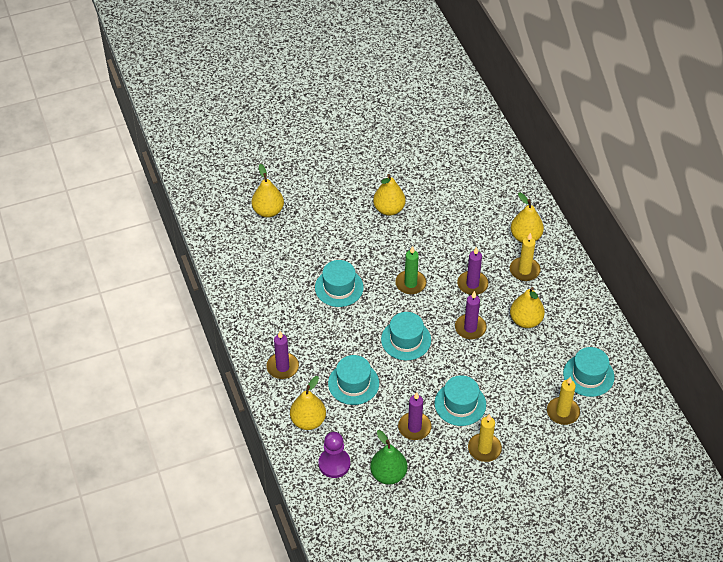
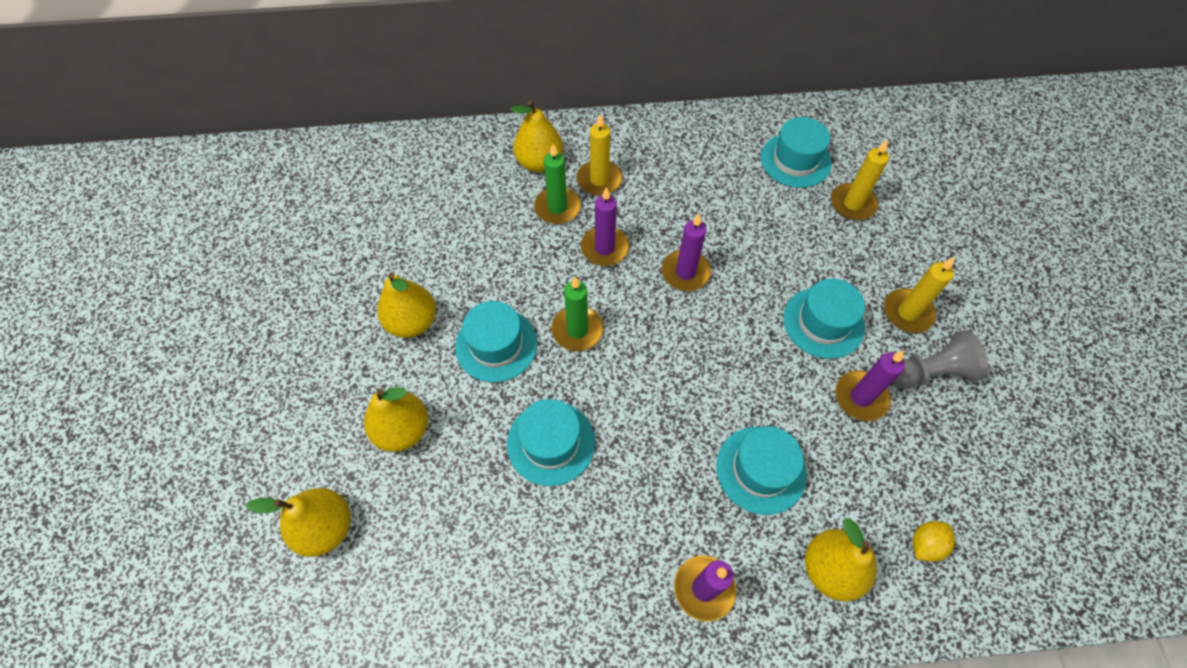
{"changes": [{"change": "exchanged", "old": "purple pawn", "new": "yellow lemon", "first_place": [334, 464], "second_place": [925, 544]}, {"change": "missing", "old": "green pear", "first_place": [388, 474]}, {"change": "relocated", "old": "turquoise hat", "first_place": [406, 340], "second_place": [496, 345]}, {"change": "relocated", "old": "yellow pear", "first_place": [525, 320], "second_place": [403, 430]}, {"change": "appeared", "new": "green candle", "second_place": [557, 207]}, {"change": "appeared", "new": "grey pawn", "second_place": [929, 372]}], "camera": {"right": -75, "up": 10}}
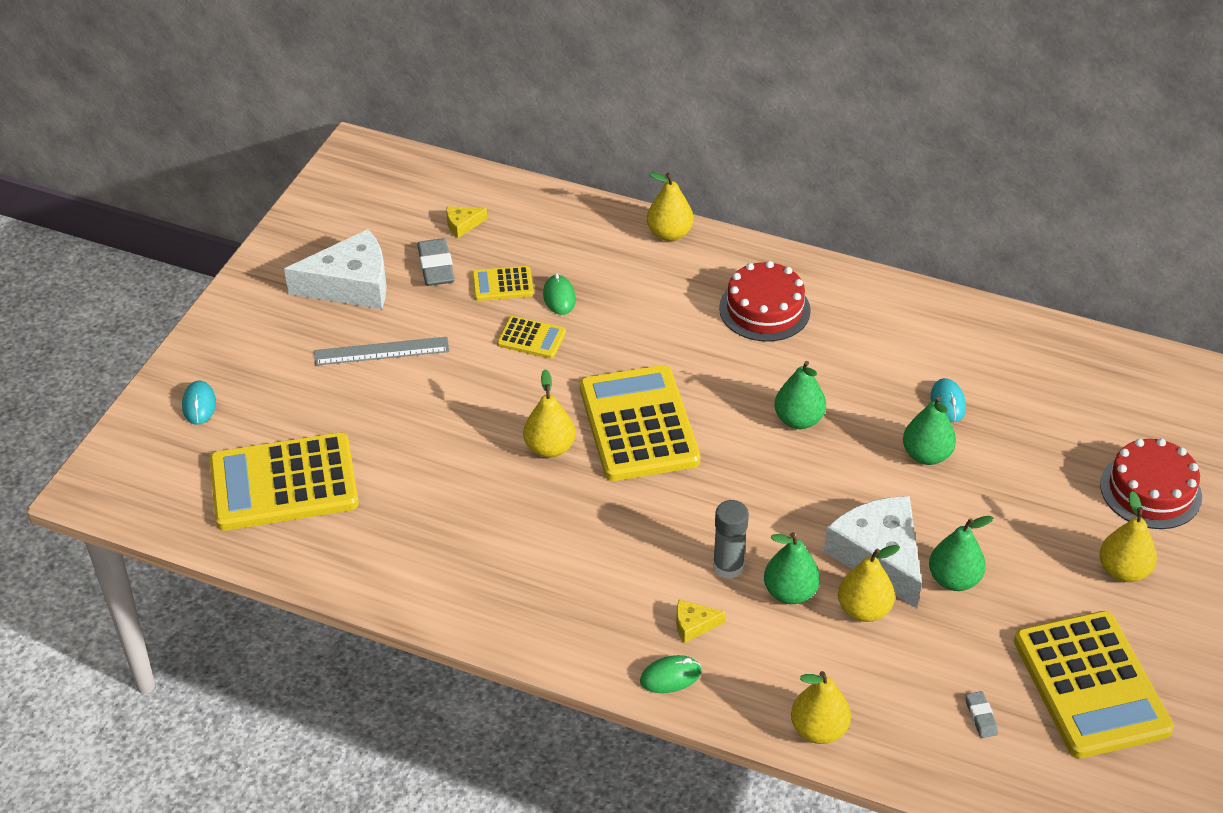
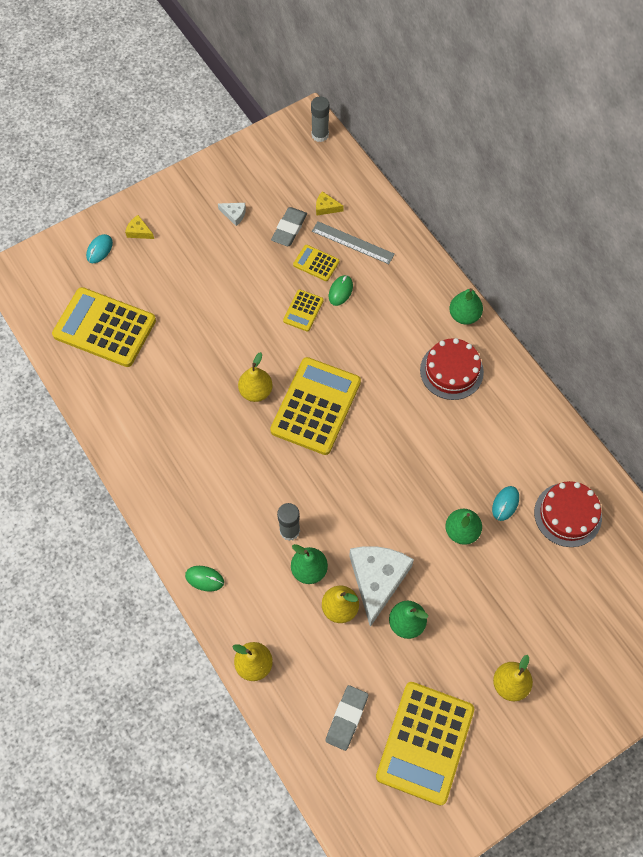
{"changes": [{"change": "size", "old": "white cheese", "first_place": [351, 285], "second_place": [234, 214], "factor": 0.43}, {"change": "relocated", "old": "grey ruler", "first_place": [381, 351], "second_place": [352, 242]}, {"change": "spun", "old": "yellow calculator", "first_place": [531, 338], "second_place": [303, 310], "degrees": 60}, {"change": "missing", "old": "yellow pear", "first_place": [669, 234]}, {"change": "relocated", "old": "yellow cheese", "first_place": [694, 625], "second_place": [139, 231]}, {"change": "relocated", "old": "green pear", "first_place": [798, 420], "second_place": [464, 315]}, {"change": "size", "old": "grey eraser", "first_place": [981, 717], "second_place": [346, 718], "factor": 1.85}, {"change": "relocated", "old": "red cake", "first_place": [1150, 490], "second_place": [567, 514]}, {"change": "appeared", "new": "grey glue stick", "second_place": [320, 135]}], "camera": {"right": 35, "up": 20}}
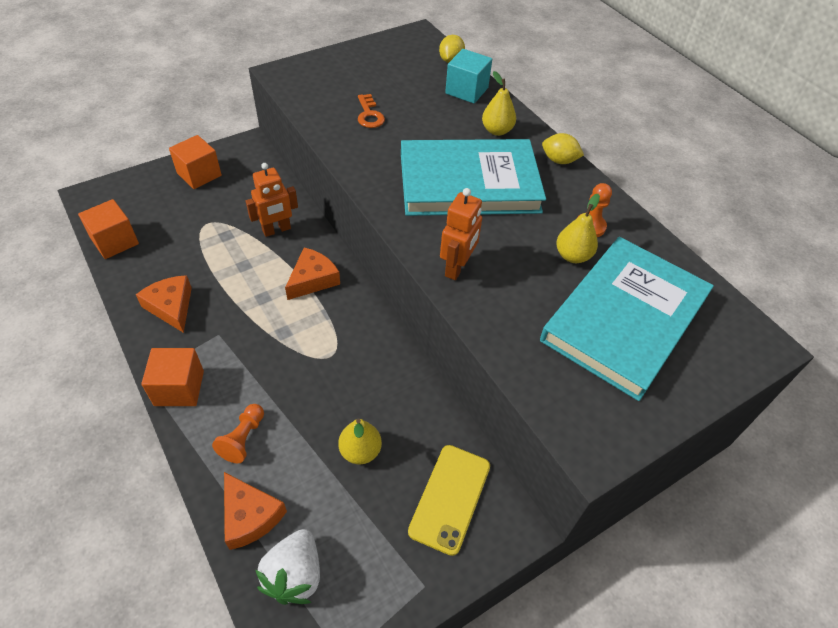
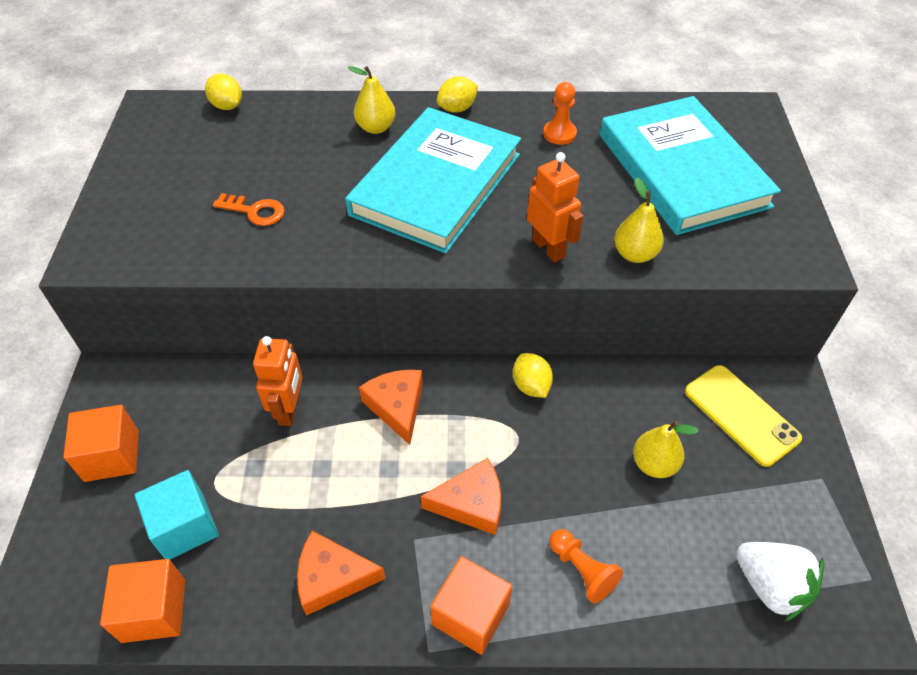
{"changes": [{"change": "relocated", "old": "orange cheese", "first_place": [250, 516], "second_place": [471, 503]}, {"change": "relocated", "old": "turquoise cube", "first_place": [466, 90], "second_place": [185, 526]}, {"change": "relocated", "old": "yellow pear", "first_place": [572, 256], "second_place": [635, 254]}, {"change": "appeared", "new": "yellow lemon", "second_place": [531, 386]}], "camera": {"right": -55, "up": 0}}
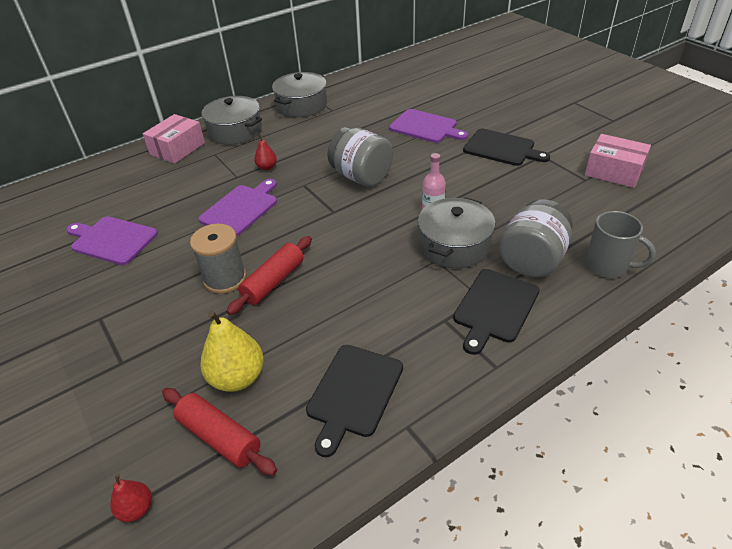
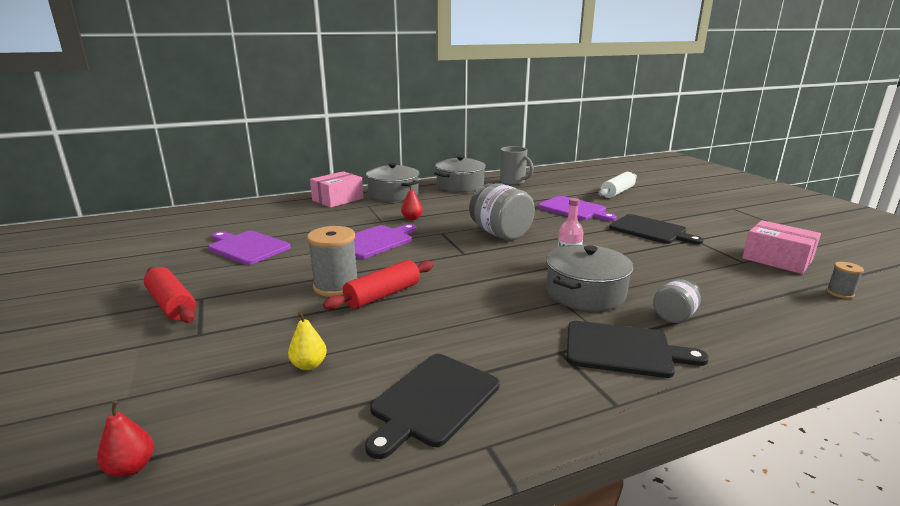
{"changes": [{"change": "relocated", "old": "red rolling pin", "first_place": [220, 437], "second_place": [172, 304]}, {"change": "size", "old": "yellow pear", "first_place": [237, 377], "second_place": [309, 365], "factor": 0.54}, {"change": "spun", "old": "black cutting board", "first_place": [494, 308], "second_place": [623, 350], "degrees": -120}, {"change": "size", "old": "grey jar", "first_place": [532, 260], "second_place": [674, 316], "factor": 0.54}, {"change": "relocated", "old": "grey mug", "first_place": [607, 266], "second_place": [513, 182]}, {"change": "appeared", "new": "white rolling pin", "second_place": [617, 192]}, {"change": "appeared", "new": "grey spool", "second_place": [840, 293]}], "camera": {"right": 10, "up": -20}}
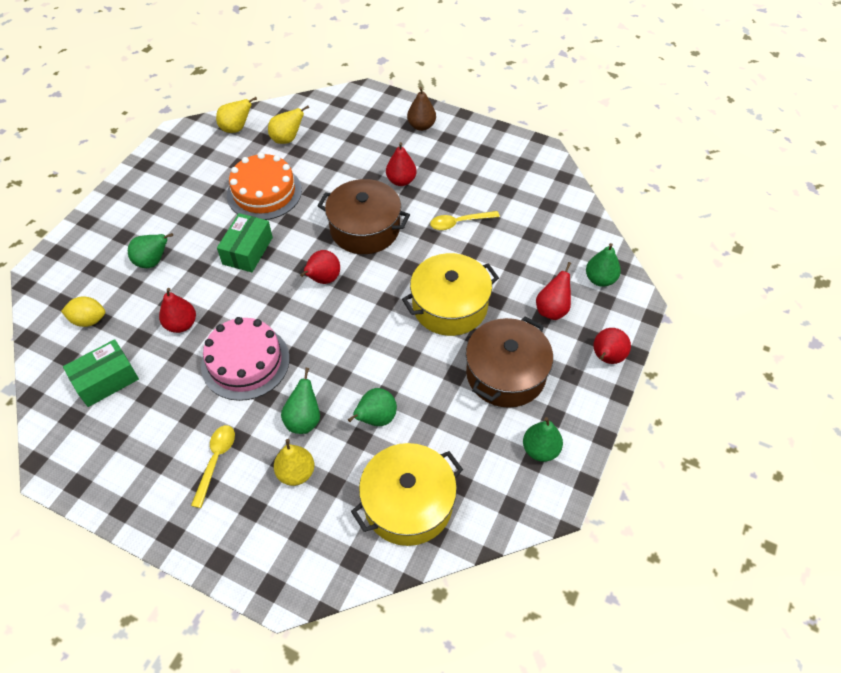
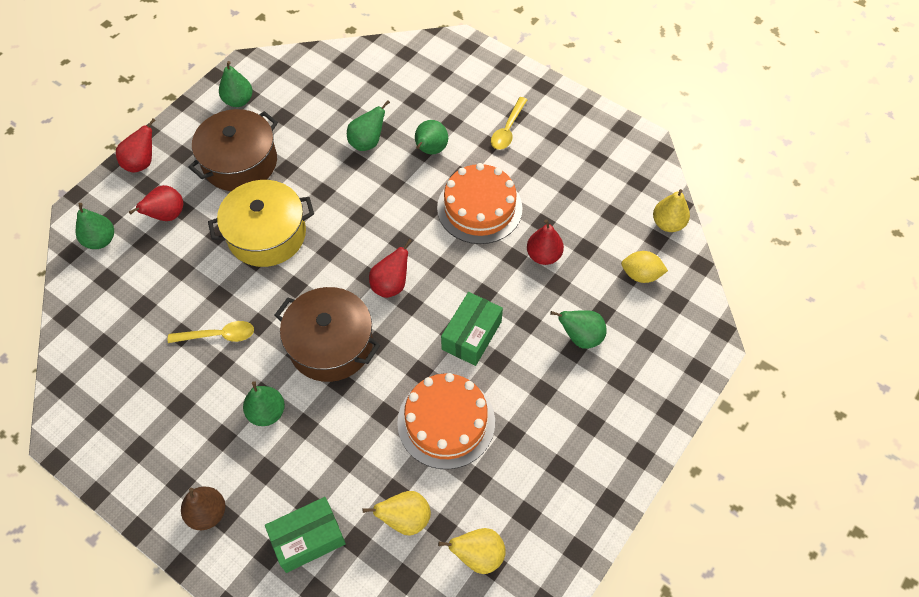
{"changes": [{"change": "relocated", "old": "green box", "first_place": [106, 380], "second_place": [308, 539]}, {"change": "colour", "old": "pink cake", "new": "orange cake", "first_place": [245, 362], "second_place": [479, 208]}, {"change": "relocated", "old": "yellow pear", "first_place": [296, 473], "second_place": [668, 223]}, {"change": "missing", "old": "yellow pot", "first_place": [408, 503]}, {"change": "colour", "old": "red pear", "new": "green pear", "first_place": [401, 181], "second_place": [267, 412]}], "camera": {"right": -170, "up": 5}}
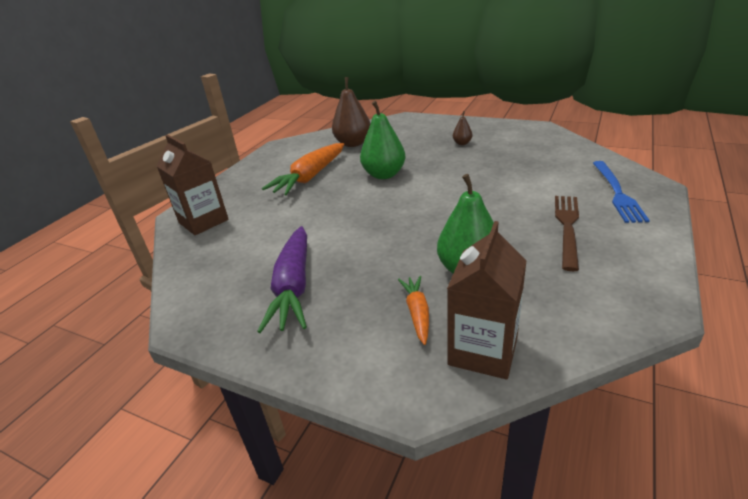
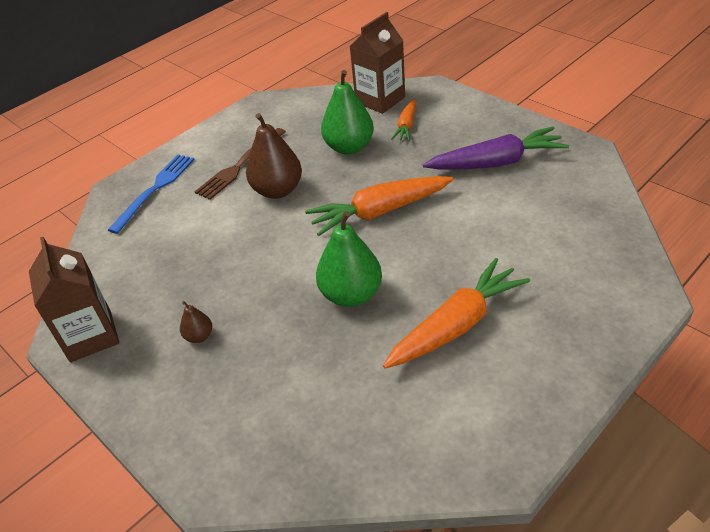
{"changes": [{"change": "relocated", "old": "brown carton", "first_place": [203, 221], "second_place": [90, 336]}, {"change": "spun", "old": "purple carrot", "first_place": [293, 287], "second_place": [496, 162], "degrees": 60}, {"change": "relocated", "old": "brown pear", "first_place": [353, 143], "second_place": [277, 190]}, {"change": "appeared", "new": "orange carrot", "second_place": [379, 212]}], "camera": {"right": -160, "up": 10}}
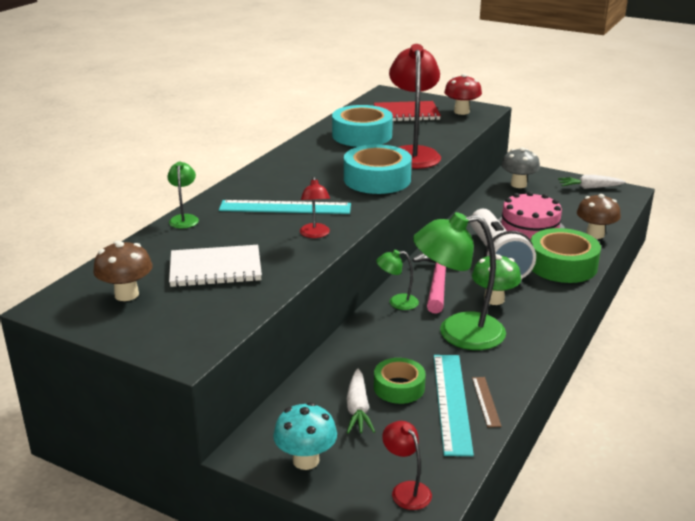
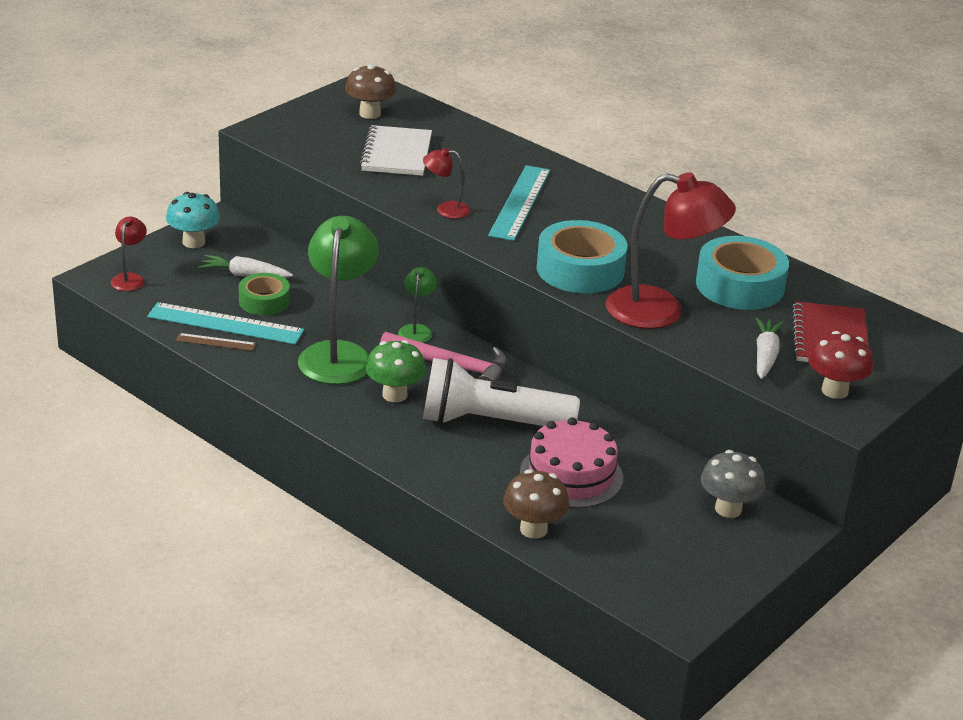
{"changes": [{"change": "missing", "old": "green lamp", "first_place": [184, 218]}, {"change": "spun", "old": "red lamp", "first_place": [406, 490], "second_place": [130, 278], "degrees": -60}, {"change": "missing", "old": "green tape", "first_place": [562, 265]}, {"change": "relocated", "old": "white carrot", "first_place": [589, 188], "second_place": [765, 356]}], "camera": {"right": 100, "up": 5}}
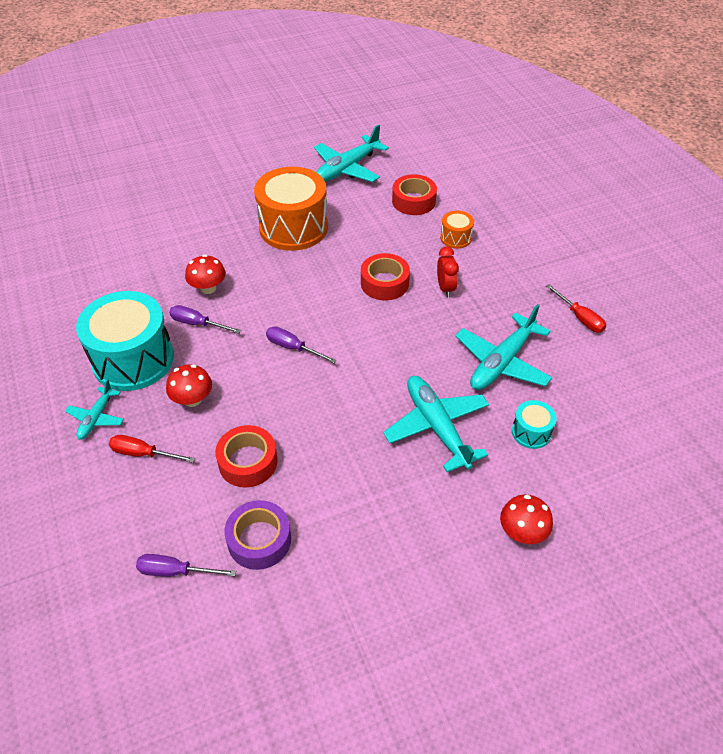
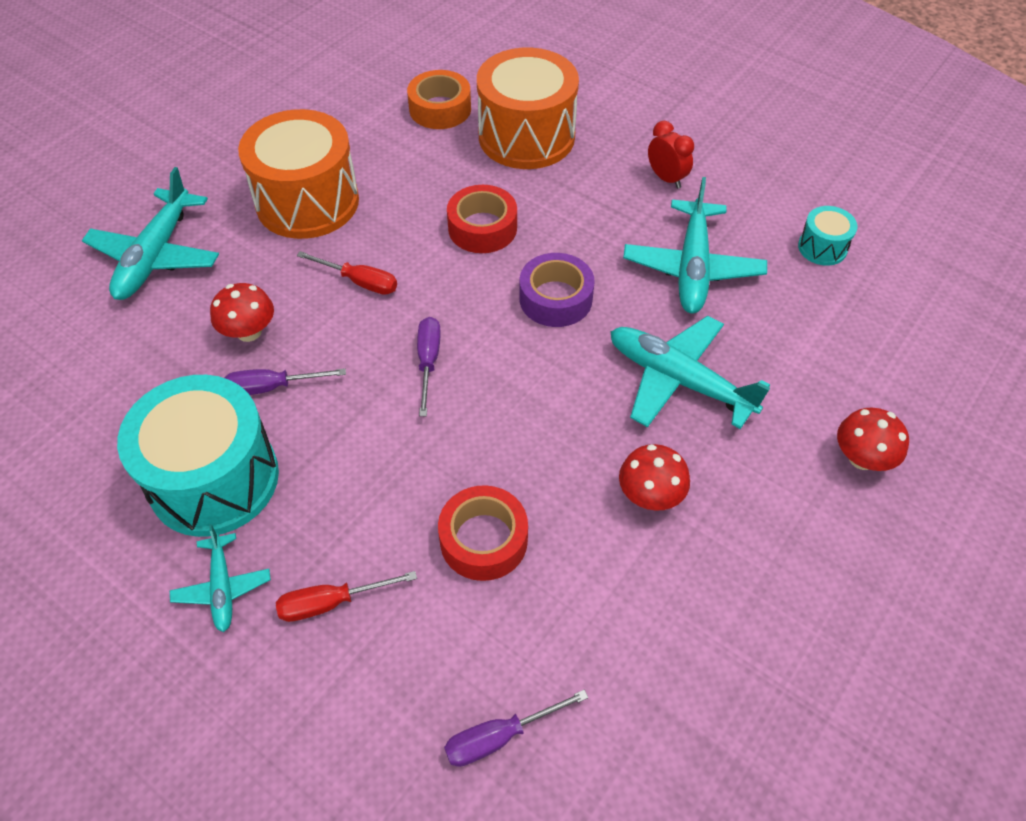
{"changes": [{"change": "relocated", "old": "red mushroom", "first_place": [192, 399], "second_place": [650, 495]}, {"change": "relocated", "old": "purple tape", "first_place": [259, 540], "second_place": [555, 298]}, {"change": "spun", "old": "purple screwdriver", "first_place": [293, 348], "second_place": [428, 362], "degrees": 90}, {"change": "relocated", "old": "turquoise plane", "first_place": [347, 168], "second_place": [155, 256]}, {"change": "colour", "old": "red tape", "new": "orange tape", "first_place": [413, 201], "second_place": [440, 109]}, {"change": "relocated", "old": "red clock", "first_place": [445, 288], "second_place": [666, 178]}, {"change": "size", "old": "orange drum", "first_place": [455, 238], "second_place": [526, 136], "factor": 2.21}, {"change": "relocated", "old": "turquoise drum", "first_place": [531, 432], "second_place": [822, 247]}, {"change": "relocated", "old": "red screwdriver", "first_place": [579, 318], "second_place": [359, 282]}], "camera": {"right": -30, "up": 5}}
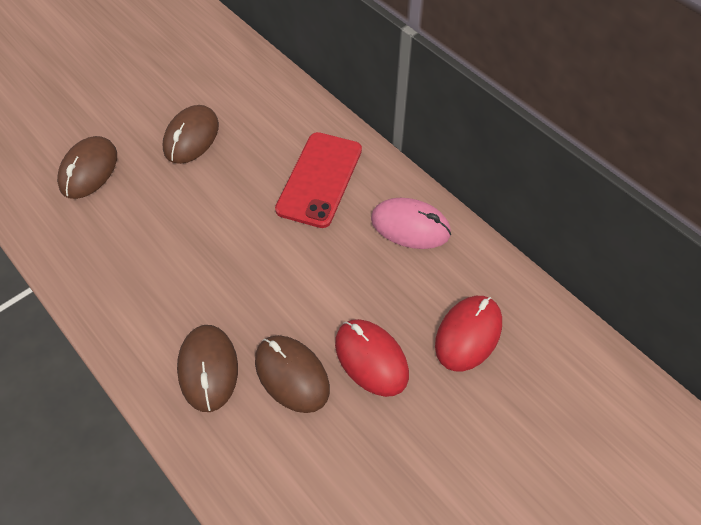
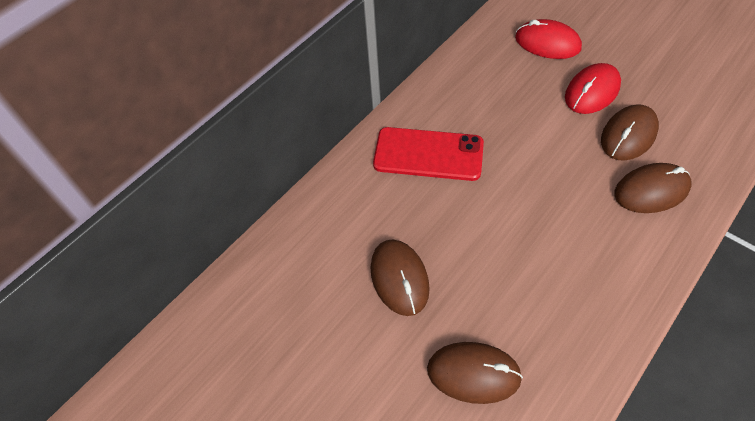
{"changes": [{"change": "spun", "old": "brown mouse", "first_place": [191, 137], "second_place": [399, 278], "degrees": 60}, {"change": "missing", "old": "pink mouse", "first_place": [410, 226]}], "camera": {"right": -95, "up": 0}}
